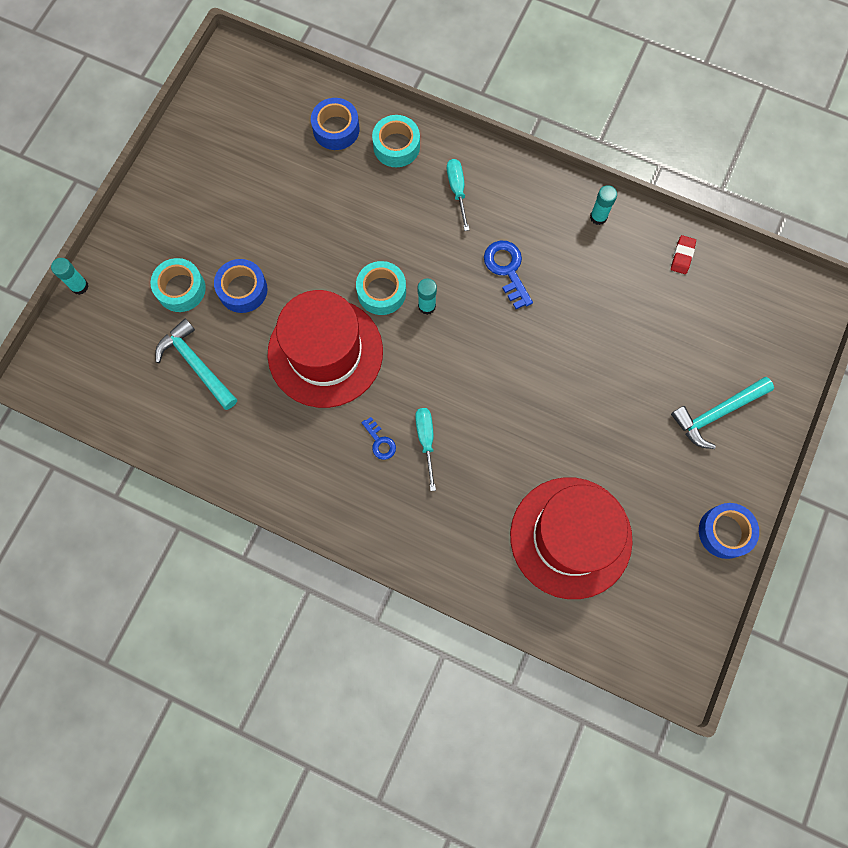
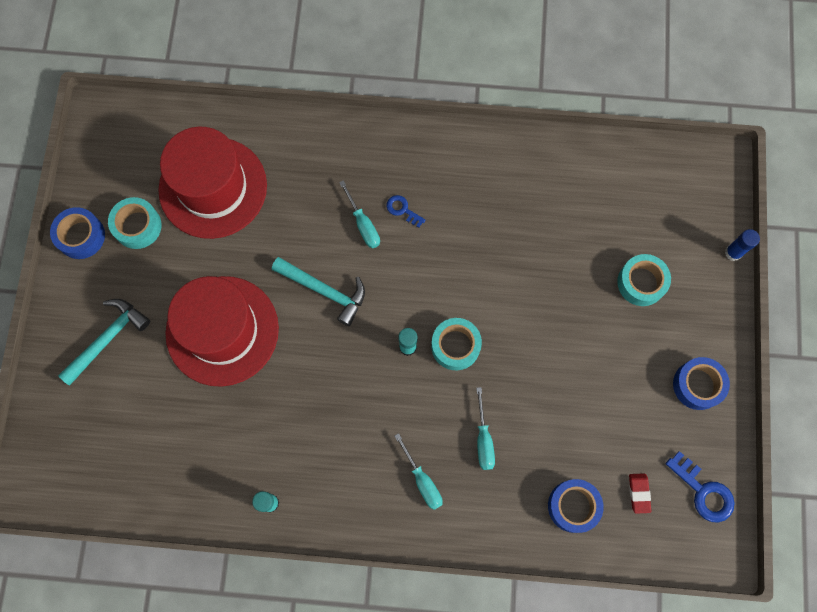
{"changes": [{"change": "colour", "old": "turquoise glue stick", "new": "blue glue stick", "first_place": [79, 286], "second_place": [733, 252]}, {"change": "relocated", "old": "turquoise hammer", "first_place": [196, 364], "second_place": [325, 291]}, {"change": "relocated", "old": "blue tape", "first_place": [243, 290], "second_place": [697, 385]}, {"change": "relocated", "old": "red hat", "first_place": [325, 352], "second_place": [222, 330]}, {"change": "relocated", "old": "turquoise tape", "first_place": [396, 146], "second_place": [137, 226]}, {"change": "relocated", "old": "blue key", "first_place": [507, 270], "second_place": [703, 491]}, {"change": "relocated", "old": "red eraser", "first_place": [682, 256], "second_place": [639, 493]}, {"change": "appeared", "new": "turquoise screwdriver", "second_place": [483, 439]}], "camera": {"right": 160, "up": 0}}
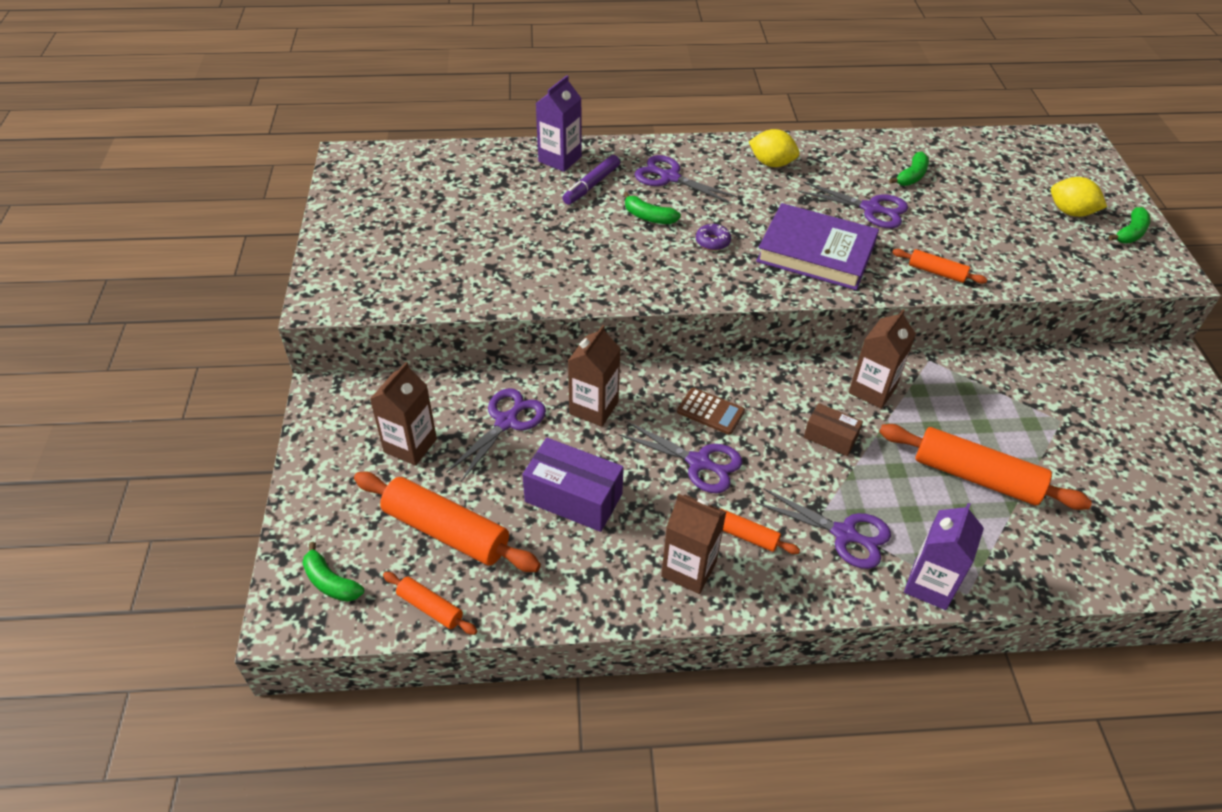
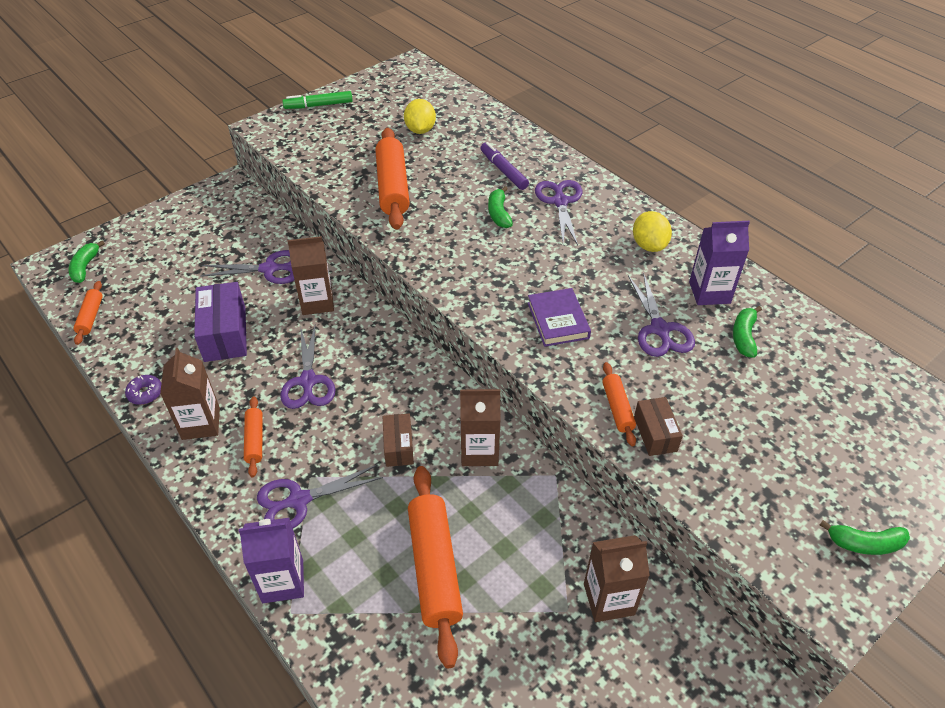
{"changes": [{"change": "relocated", "old": "orange rolling pin", "first_place": [446, 531], "second_place": [393, 187]}, {"change": "relocated", "old": "brown carton", "first_place": [410, 445], "second_place": [609, 599]}, {"change": "relocated", "old": "purple carton", "first_place": [560, 159], "second_place": [709, 292]}, {"change": "spun", "old": "purple marker", "first_place": [591, 185], "second_place": [503, 171], "degrees": 60}, {"change": "missing", "old": "brown calculator", "first_place": [710, 411]}, {"change": "relocated", "old": "purple donut", "first_place": [712, 242], "second_place": [145, 393]}, {"change": "size", "old": "purple book", "first_place": [816, 253], "second_place": [558, 320], "factor": 0.6}, {"change": "spun", "old": "purple scissors", "first_place": [844, 534], "second_place": [298, 500], "degrees": 75}, {"change": "spun", "old": "green banana", "first_place": [911, 176], "second_place": [744, 336], "degrees": 105}, {"change": "relocated", "old": "yellow lemon", "first_place": [1070, 212], "second_place": [420, 130]}, {"change": "appeared", "new": "green marker", "second_place": [318, 105]}, {"change": "appeared", "new": "brown box", "second_place": [655, 434]}], "camera": {"right": 55, "up": 0}}
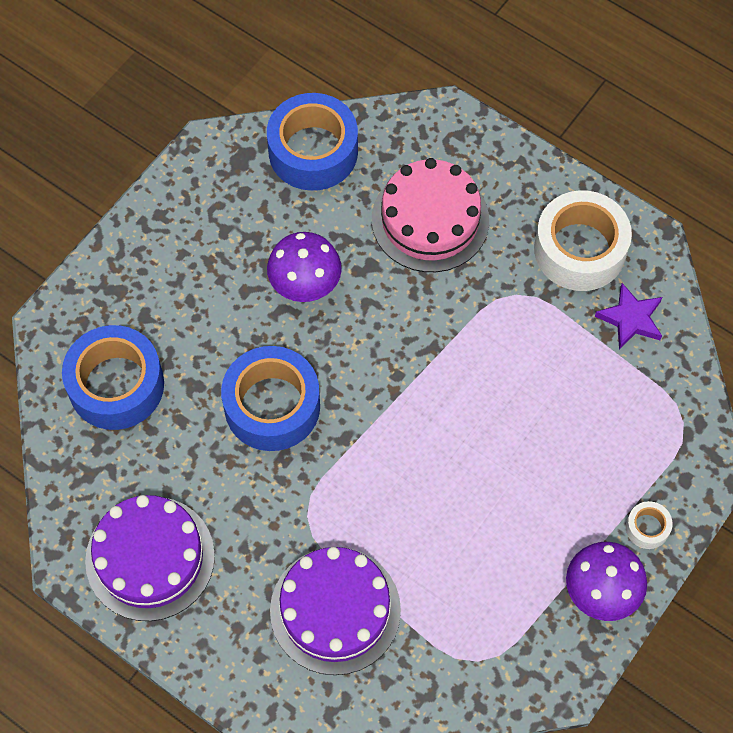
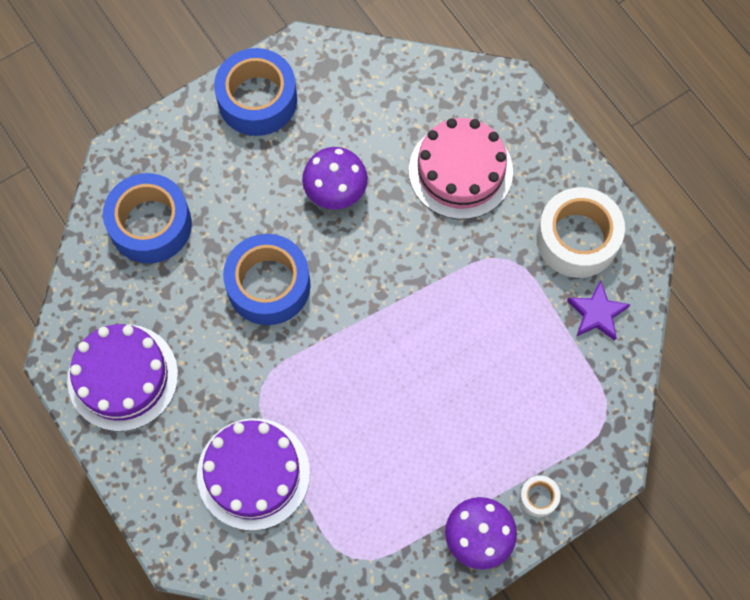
{"changes": [{"change": "relocated", "old": "blue tape", "first_place": [313, 151], "second_place": [257, 100]}], "camera": {"right": 20, "up": 5}}
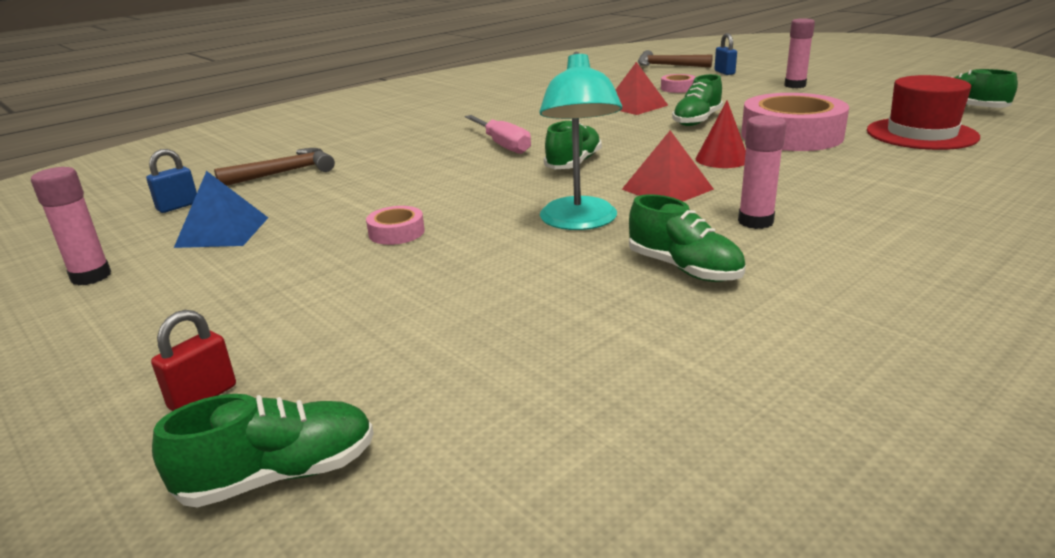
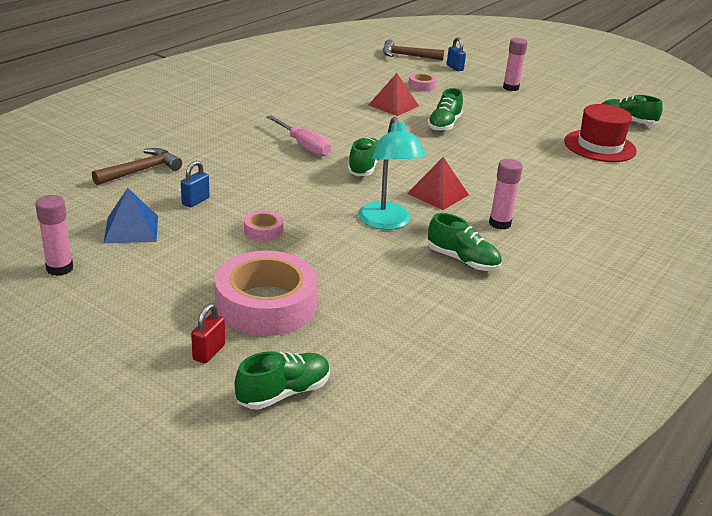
{"changes": [{"change": "relocated", "old": "blue padlock", "first_place": [178, 206], "second_place": [195, 201]}, {"change": "missing", "old": "red cone", "first_place": [722, 159]}, {"change": "relocated", "old": "pink tape", "first_place": [791, 135], "second_place": [266, 304]}], "camera": {"right": -15, "up": 5}}
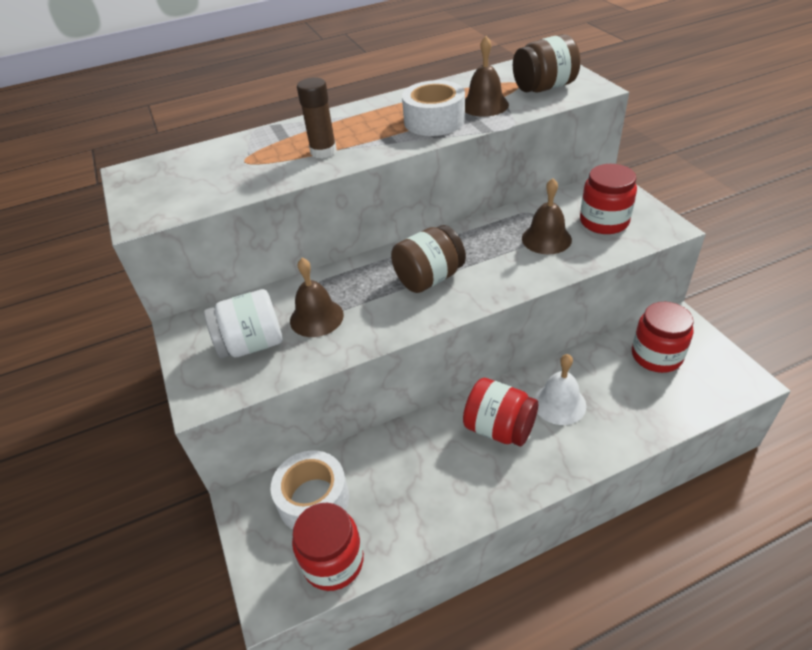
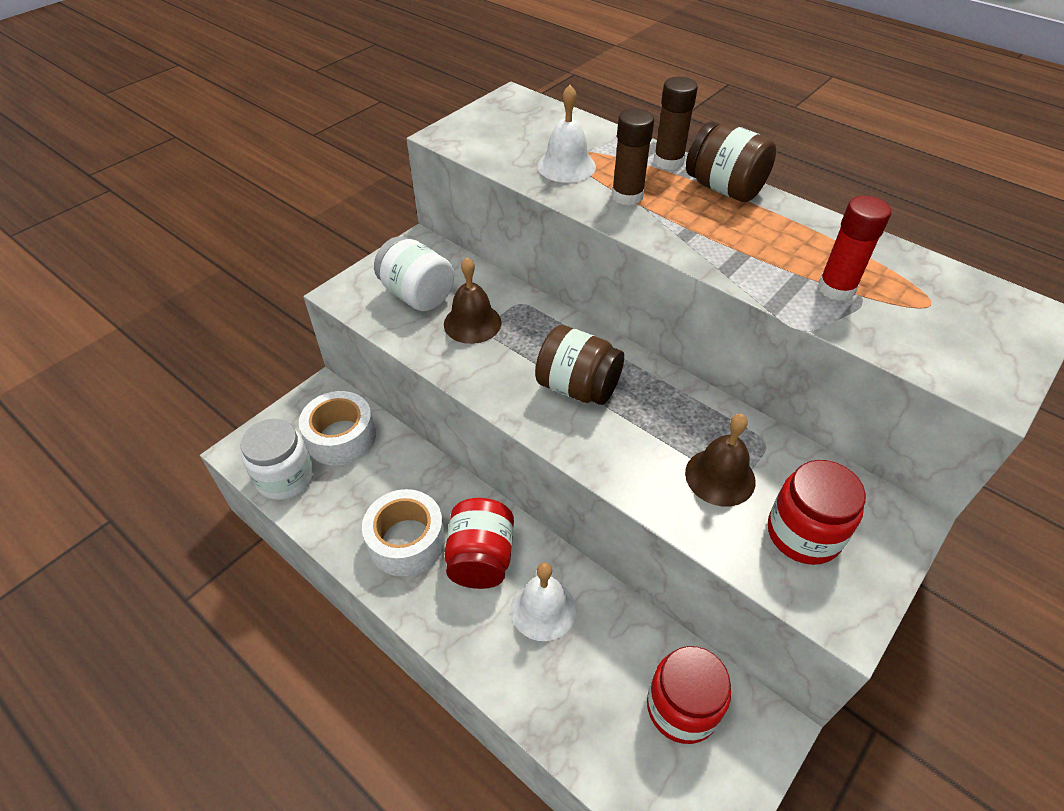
{"changes": [{"change": "colour", "old": "red jar", "new": "white jar", "first_place": [333, 561], "second_place": [285, 477]}, {"change": "relocated", "old": "white tape", "first_place": [434, 121], "second_place": [406, 541]}, {"change": "exchanged", "old": "brown bell", "new": "red glue stick", "first_place": [484, 105], "second_place": [836, 288]}, {"change": "relocated", "old": "brown jar", "first_place": [544, 88], "second_place": [724, 188]}, {"change": "appeared", "new": "white bell", "second_place": [566, 166]}, {"change": "appeared", "new": "brown glue stick", "second_place": [668, 161]}], "camera": {"right": 60, "up": 5}}
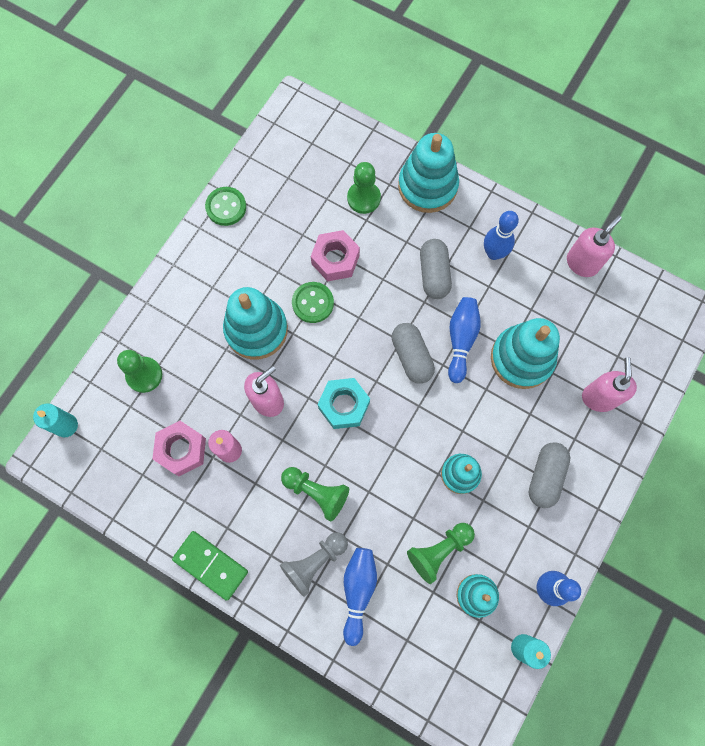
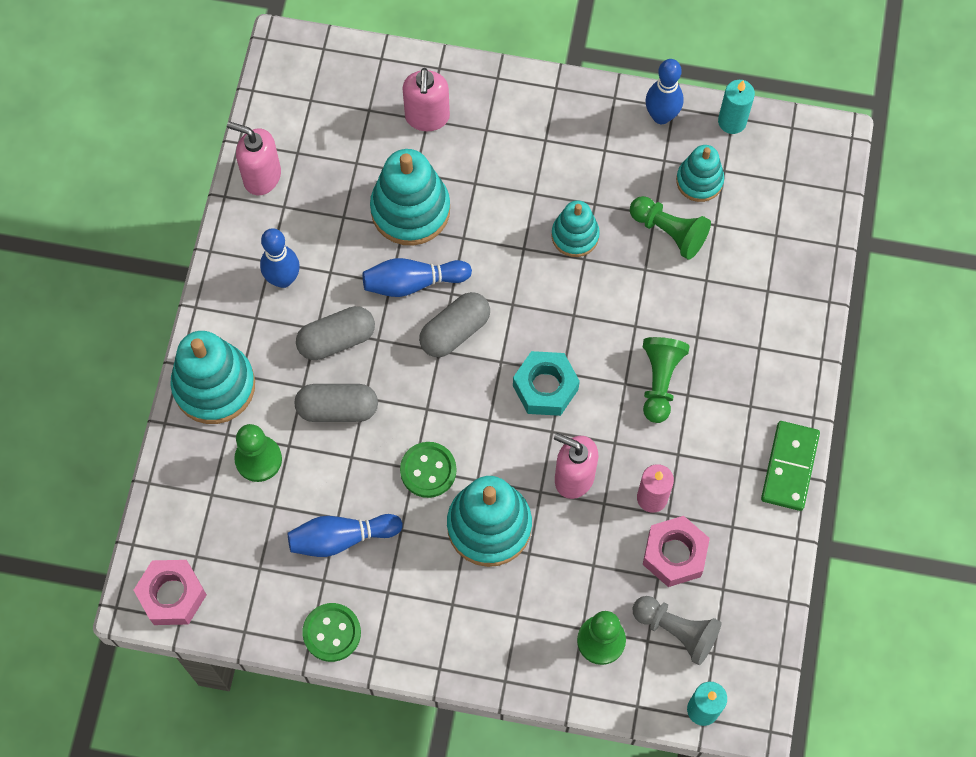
{"changes": [{"change": "relocated", "old": "grey pawn", "first_place": [314, 562], "second_place": [676, 631]}, {"change": "relocated", "old": "pink nut", "first_place": [335, 259], "second_place": [172, 595]}, {"change": "relocated", "old": "blue bowling pin", "first_place": [358, 591], "second_place": [341, 538]}, {"change": "relocated", "old": "grey capsule", "first_place": [545, 476], "second_place": [337, 408]}, {"change": "spun", "old": "pink soap dispenser", "first_place": [599, 397], "second_place": [427, 117], "degrees": -75}], "camera": {"right": -110, "up": -5}}
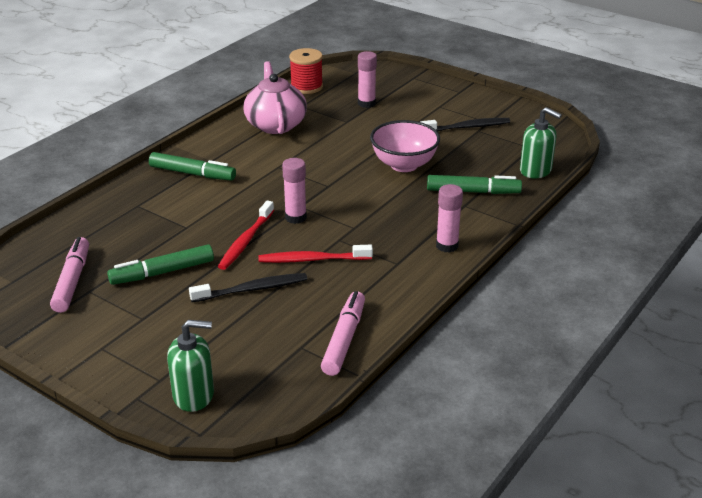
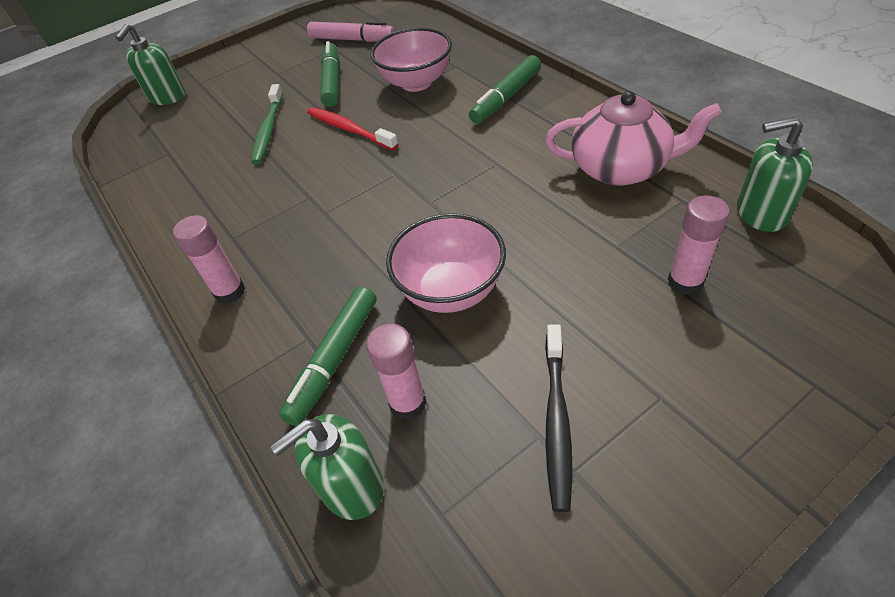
{"changes": [{"change": "colour", "old": "black toothbrush", "new": "green toothbrush", "first_place": [252, 289], "second_place": [268, 130]}, {"change": "missing", "old": "red toothbrush", "first_place": [312, 259]}, {"change": "relocated", "old": "pink glue stick", "first_place": [295, 217], "second_place": [408, 403]}, {"change": "exchanged", "old": "red spool", "new": "green soap dispenser", "first_place": [306, 87], "second_place": [761, 213]}, {"change": "missing", "old": "pink marker", "first_place": [344, 339]}, {"change": "appeared", "new": "pink bowl", "second_place": [416, 83]}], "camera": {"right": 115, "up": 15}}
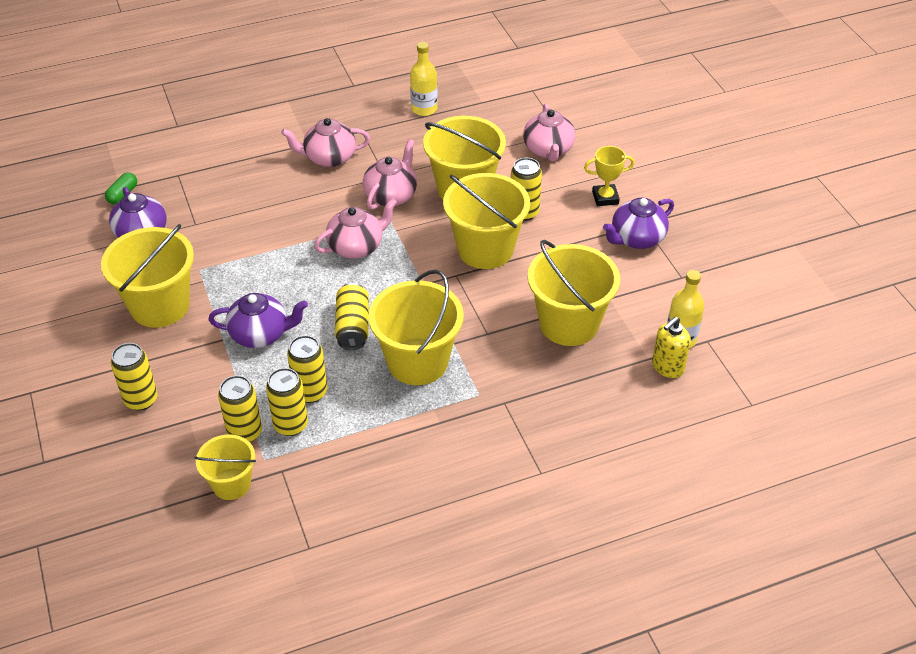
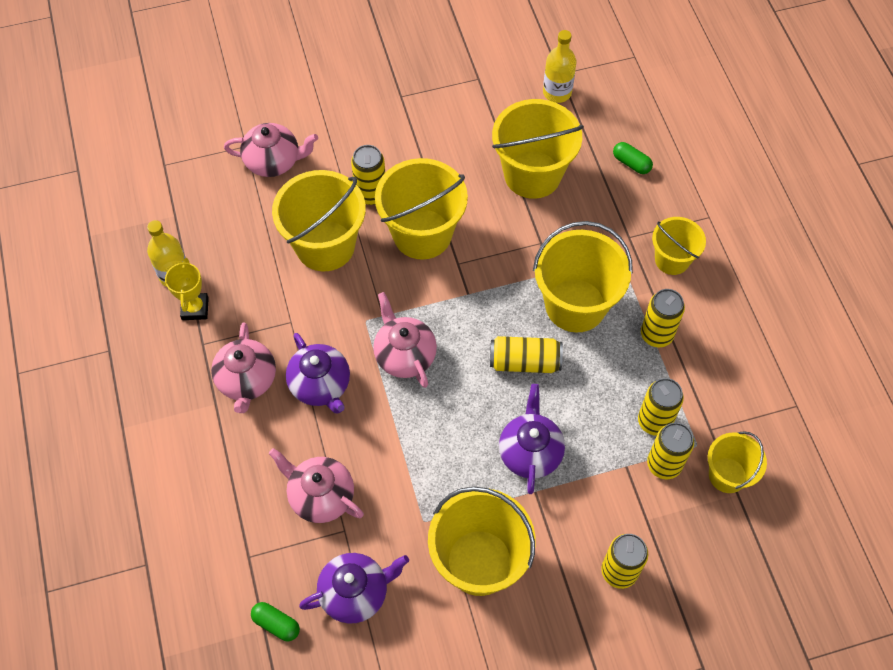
{"changes": [{"change": "relocated", "old": "yellow can", "first_place": [310, 392], "second_place": [656, 335]}, {"change": "relocated", "old": "pink teapot", "first_place": [391, 195], "second_place": [320, 496]}, {"change": "relocated", "old": "yellow trophy", "first_place": [605, 198], "second_place": [195, 308]}, {"change": "relocated", "old": "purple teapot", "first_place": [636, 238], "second_place": [321, 385]}, {"change": "missing", "old": "yellow soap dispenser", "first_place": [667, 367]}, {"change": "appeared", "new": "green capsule", "second_place": [631, 163]}, {"change": "appeared", "new": "yellow bucket", "second_place": [672, 260]}], "camera": {"right": -85, "up": 15}}
